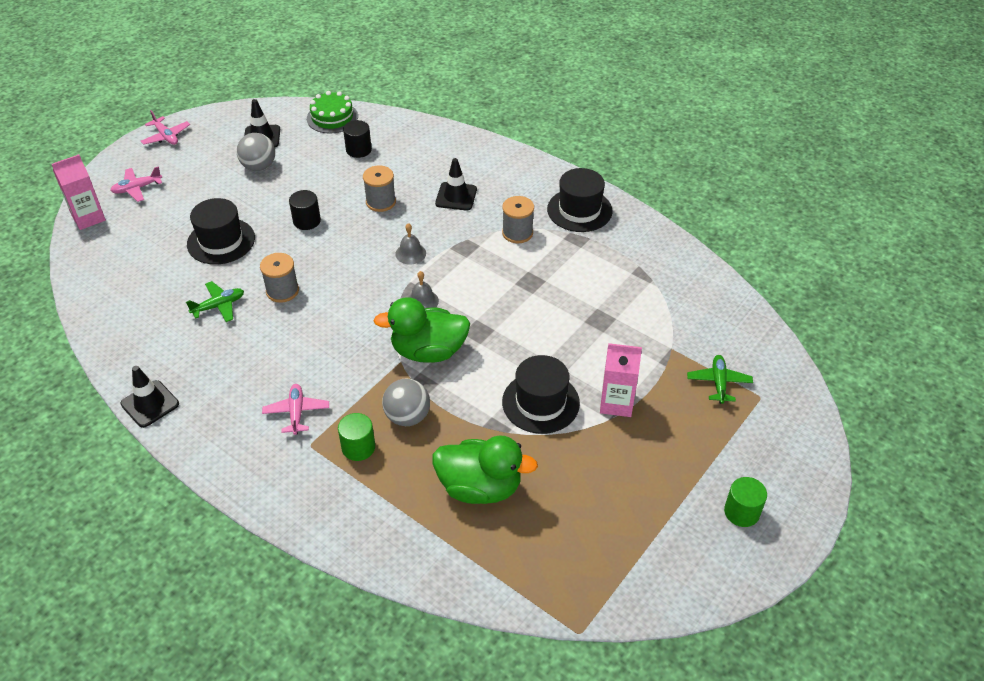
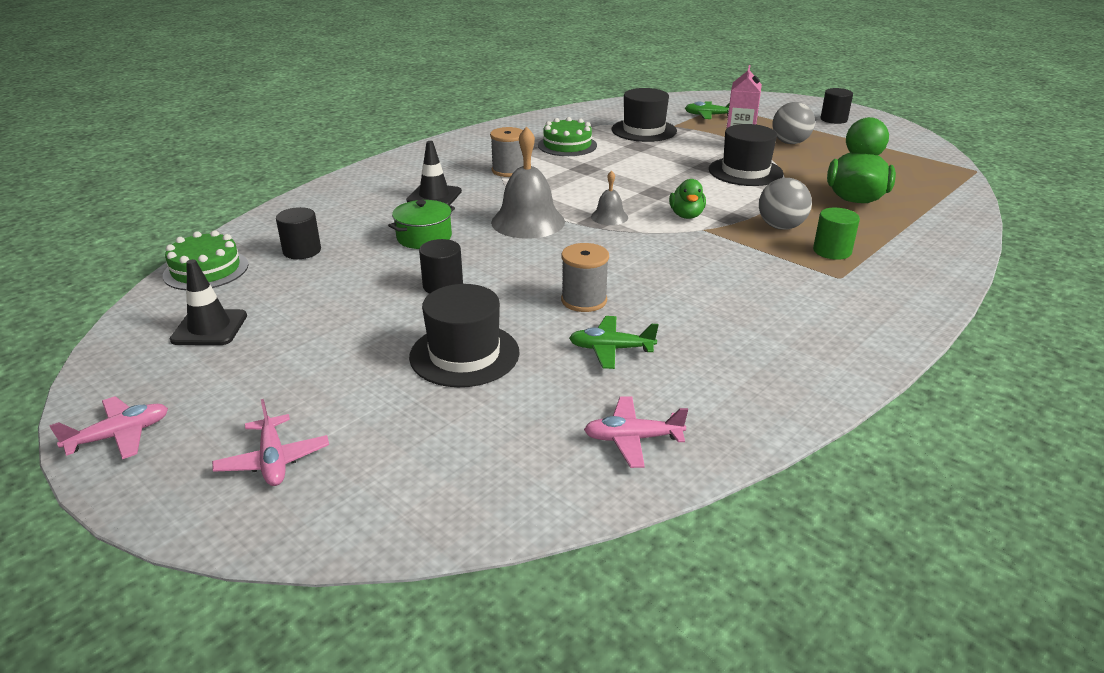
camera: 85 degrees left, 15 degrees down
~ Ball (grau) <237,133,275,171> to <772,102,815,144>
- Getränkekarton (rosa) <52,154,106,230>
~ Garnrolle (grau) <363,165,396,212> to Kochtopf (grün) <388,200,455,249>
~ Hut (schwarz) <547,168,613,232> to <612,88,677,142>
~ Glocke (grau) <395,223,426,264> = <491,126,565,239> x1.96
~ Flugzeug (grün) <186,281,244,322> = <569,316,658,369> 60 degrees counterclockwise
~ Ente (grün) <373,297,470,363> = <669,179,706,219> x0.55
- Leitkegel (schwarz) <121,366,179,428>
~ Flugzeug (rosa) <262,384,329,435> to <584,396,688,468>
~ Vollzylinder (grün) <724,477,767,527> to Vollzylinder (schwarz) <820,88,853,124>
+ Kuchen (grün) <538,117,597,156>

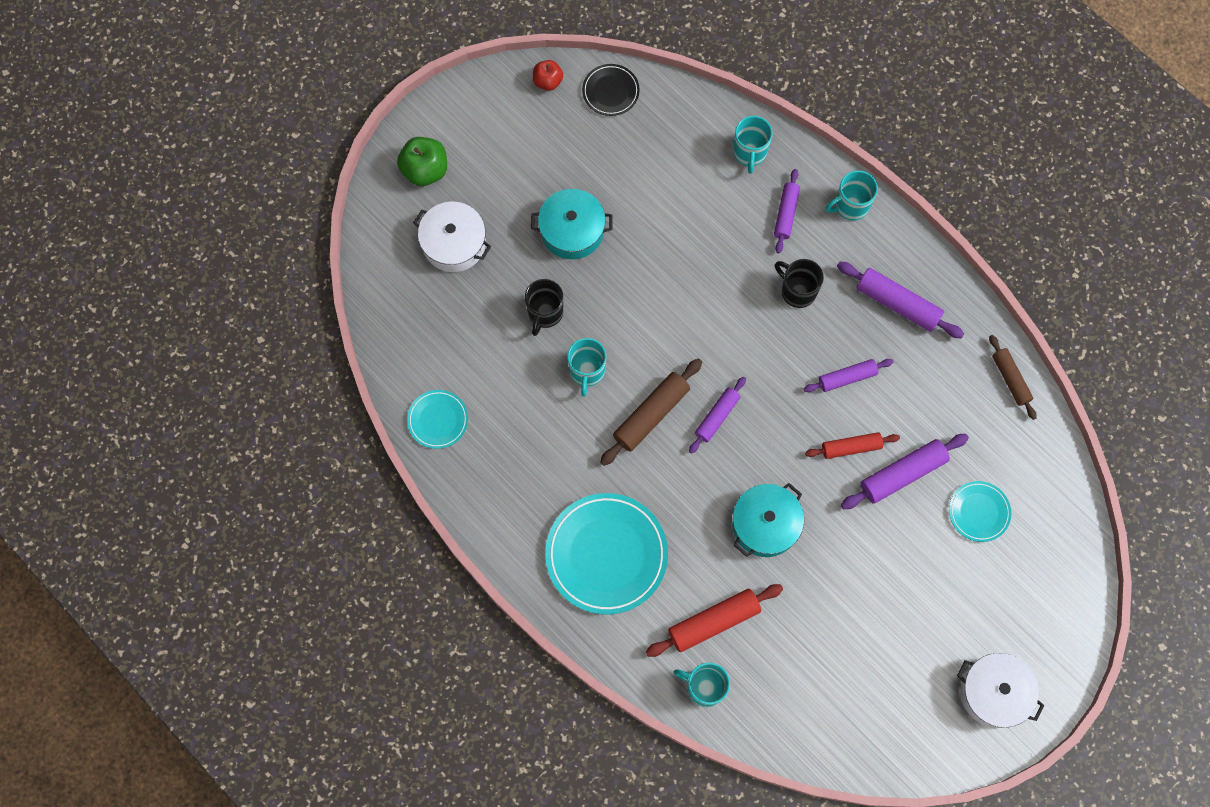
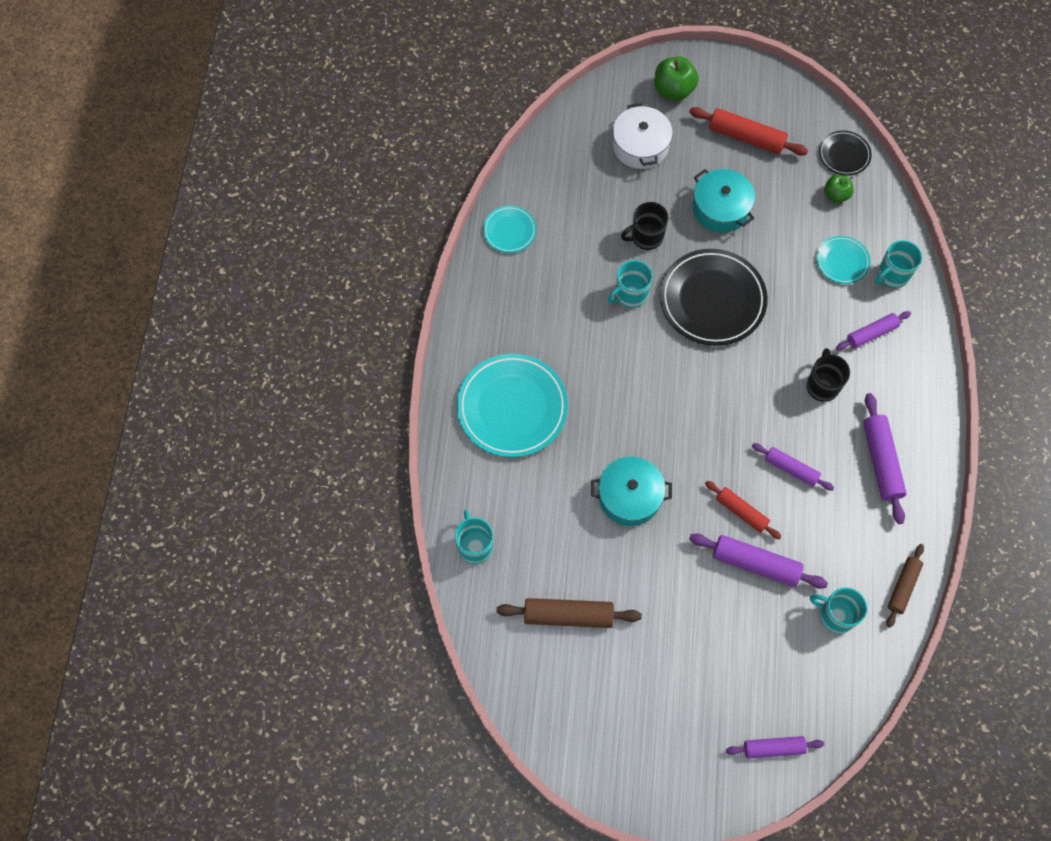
camera: 50 degrees right, 5 degrees down
- Apfel (rot) <533,60,563,91>
~ Tasse (türkis) <825,170,878,221> to <810,588,867,634>
~ Nudelholz (braun) <600,358,702,466> to <496,598,642,628>
~ Nudelholz (lila) <689,377,746,454> to <726,736,824,758>
~ Teller (türkis) <949,481,1011,542> to <816,236,871,284>
~ Nudelholz (rot) <646,584,783,657> to <689,107,808,156>
- Kochtopf (weiß) <957,653,1044,728>
+ Apfel (grün) <824,175,854,203>
+ Teller (schwarz) <660,249,768,346>

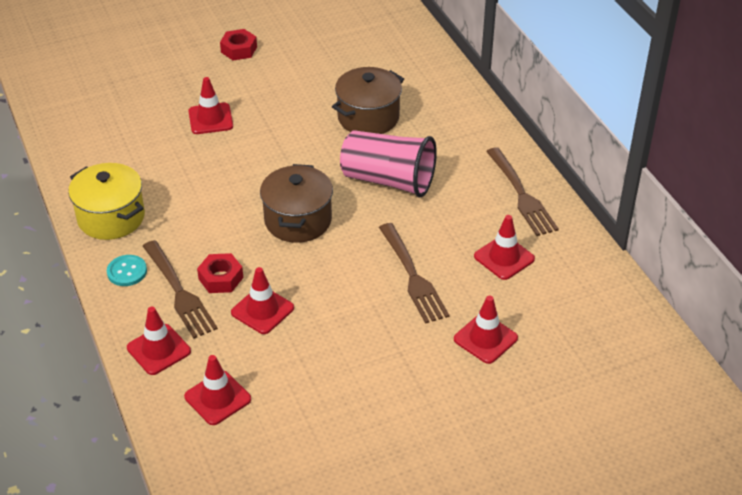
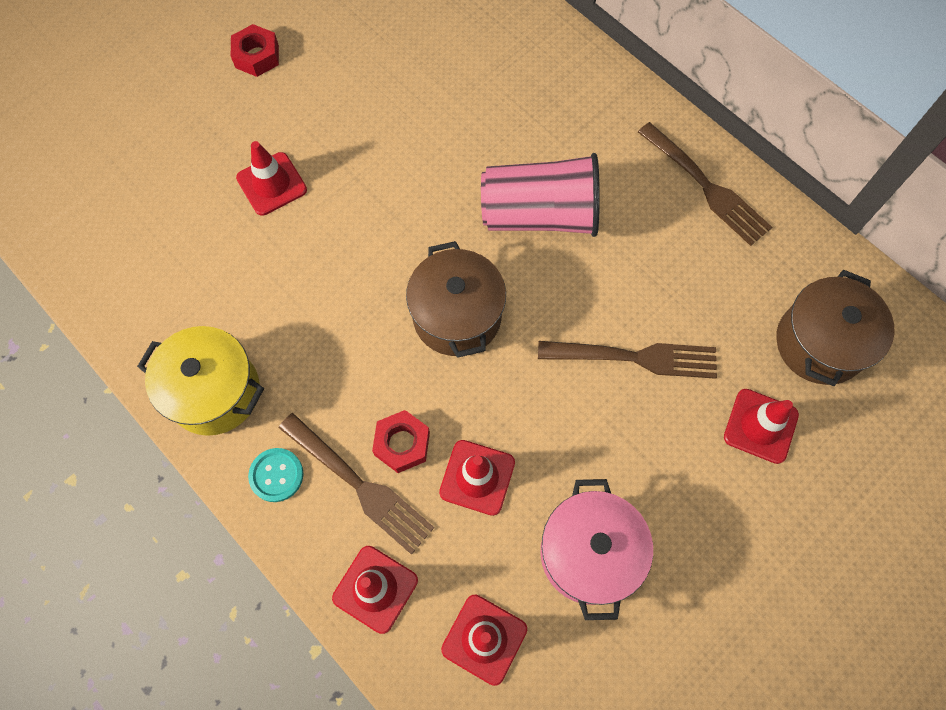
camera: 20 degrees left, 25 degrees up
~ Kochtopf (braun) <332,67,404,134> to <776,270,895,386>
- Leitkegel (rot) <474,215,535,280>
~ Gabel (braun) <379,223,449,324> = <538,341,717,379> 45 degrees counterclockwise
+ Kochtopf (rosa) <540,479,653,620>

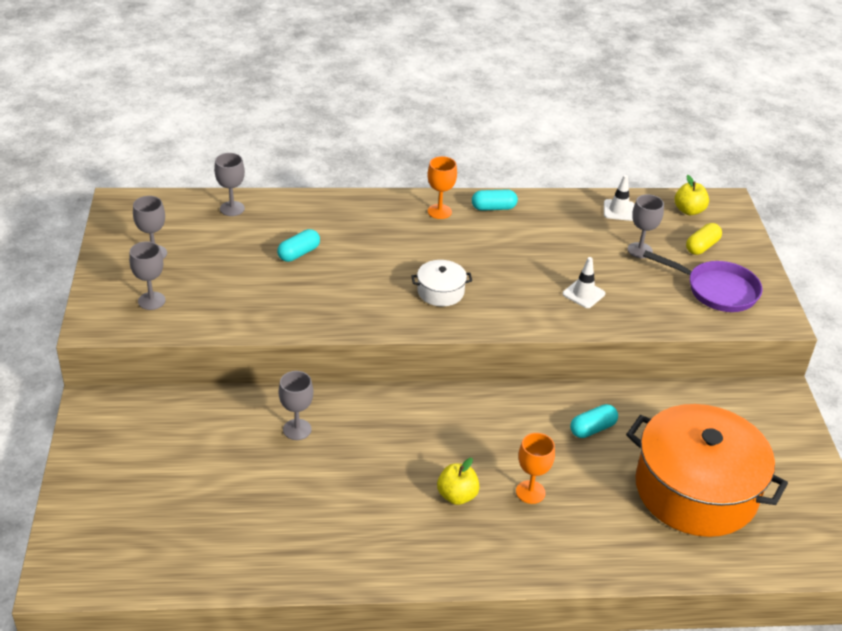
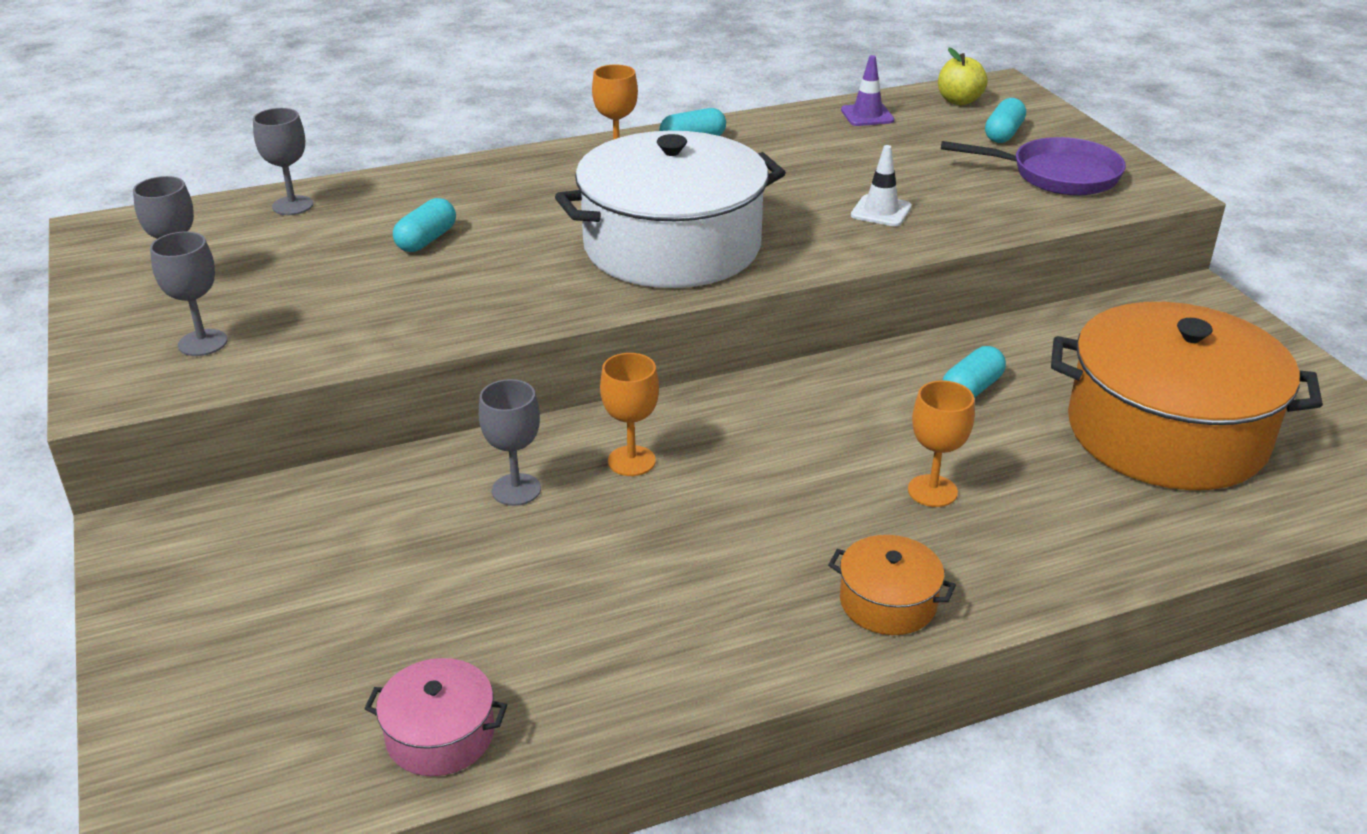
camera: 15 degrees left, 5 degrees down
~ Leitkegel (weiß) <604,175,635,221> to Leitkegel (lila) <841,55,894,126>
- Kelch (grau) <628,194,664,258>
~ Kapsel (gelb) <686,223,722,255> to Kapsel (türkis) <985,98,1026,143>
~ Kochtopf (weiß) <411,260,472,306> = <555,131,786,288> x2.36
- Apfel (gelb) <437,458,480,505>
+ Kelch (orange) <600,353,659,476>
+ Kochtopf (orange) <828,535,956,635>
+ Kochtopf (rosa) <364,658,507,776>

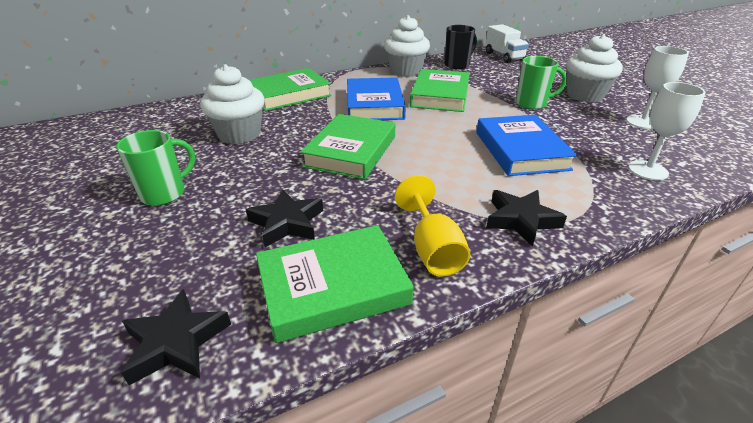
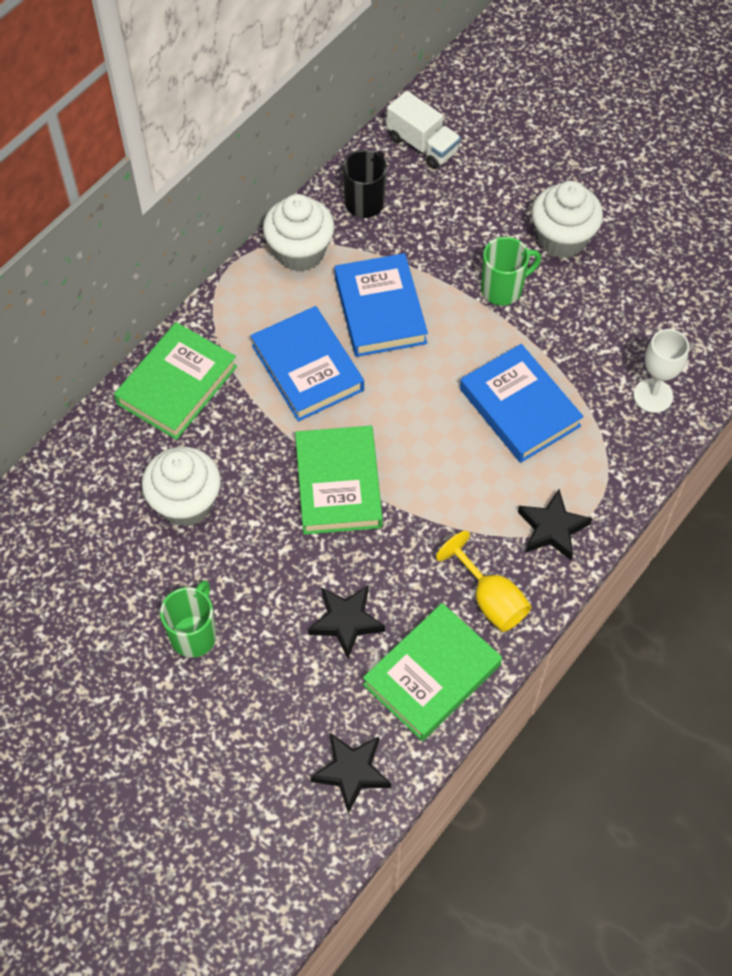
camera: 25 degrees left, 25 degrees up
- Kelch (weiß) <626,46,689,129>
~ Buch (grün) <410,69,470,112> to Buch (blau) <334,253,428,357>

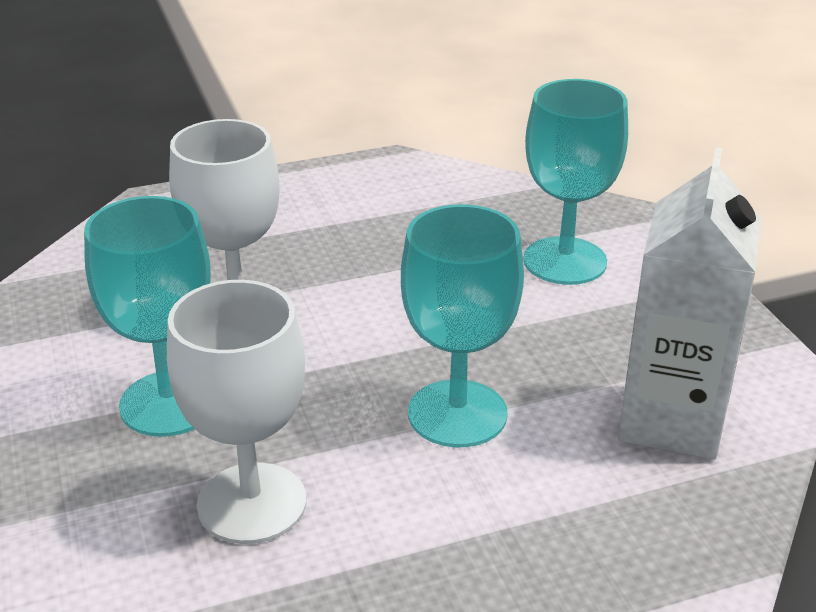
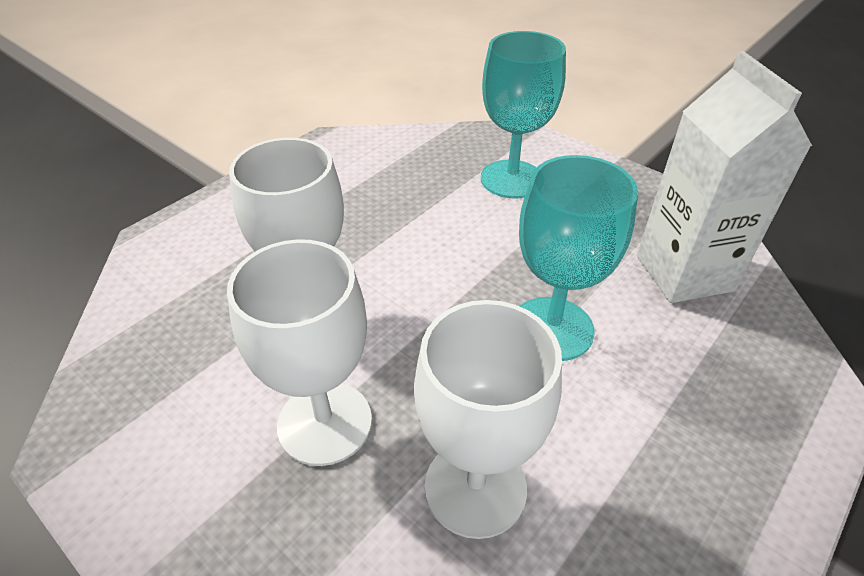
camera: 30 degrees left, 10 degrees up
~ Kelch (türkis) <84,196,211,437> to Kelch (weiß) <227,239,372,466>

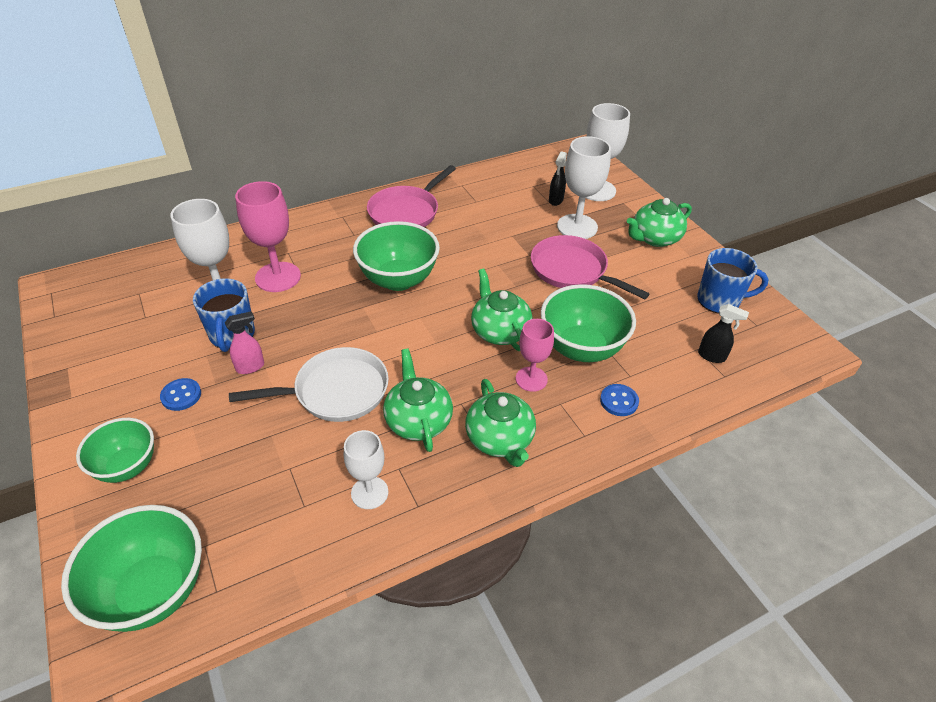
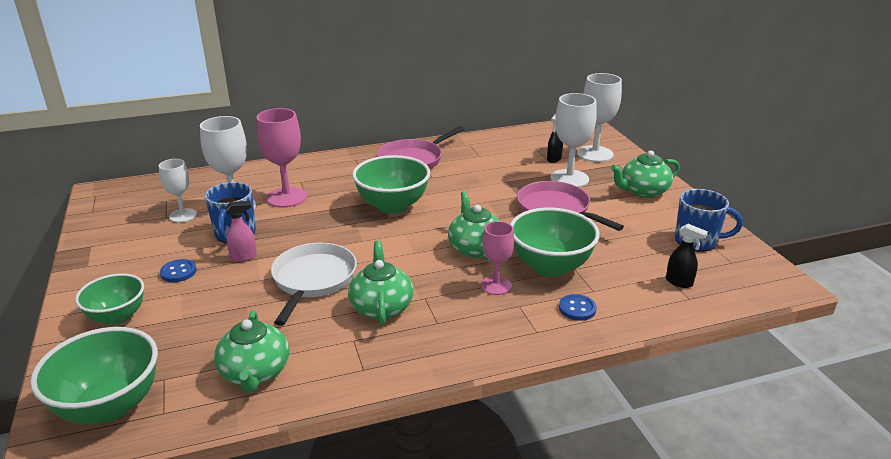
camera: 10 degrees right, 15 degrees down
~ Pfanne (weiß) <229,347,389,422> = <271,243,357,326> 75 degrees counterclockwise
~ Teekanne (grün) <465,379,536,467> to <214,310,289,393>
~ Kelch (weiß) <344,430,388,509> to <159,159,197,223>

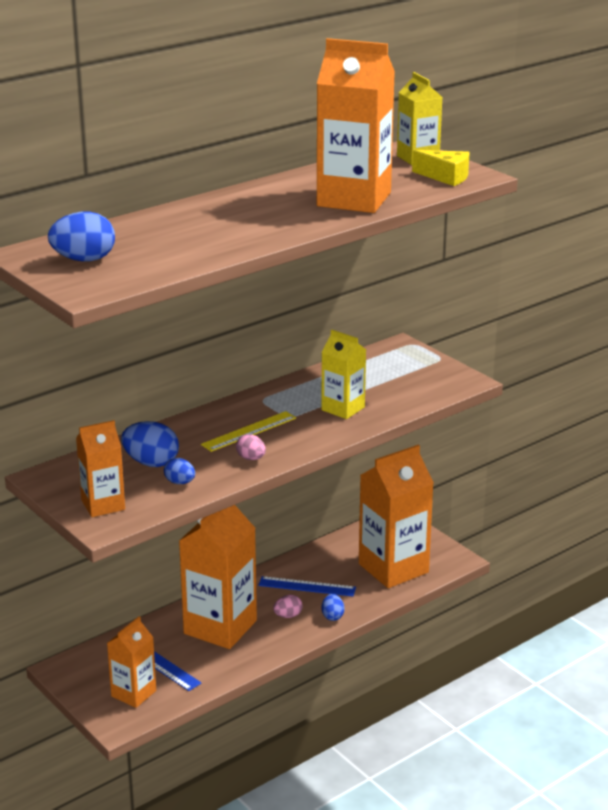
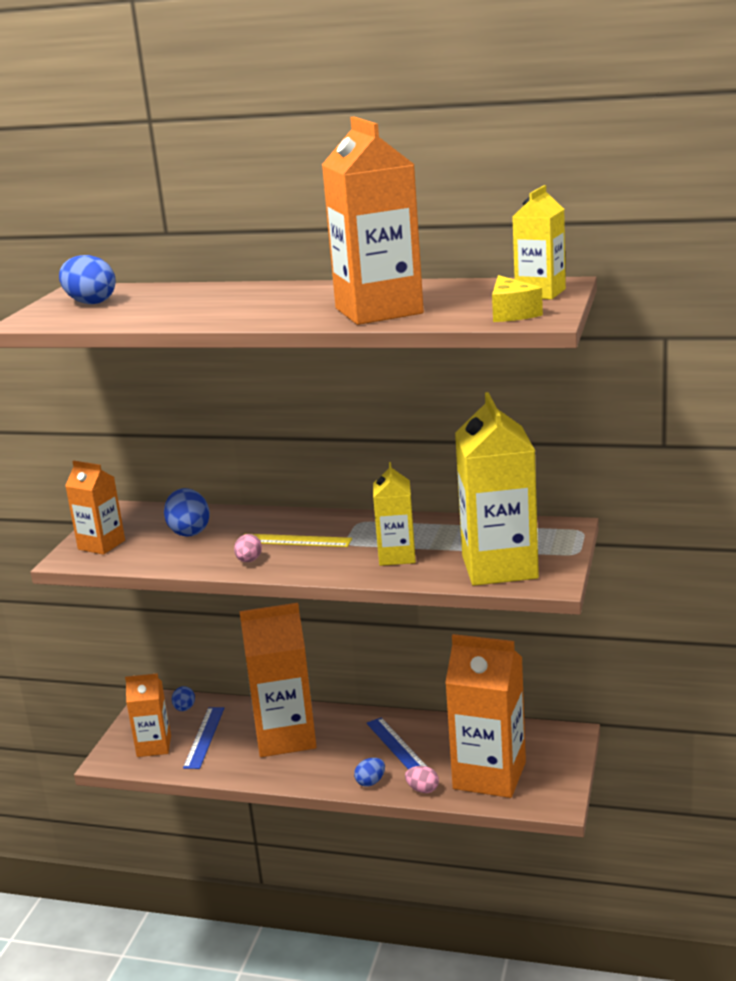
camera: 55 degrees right, 5 degrees down
~ Ei (blau) <164,458,195,484> to <172,686,195,711>
~ Ei (rosa) <273,595,303,618> to <405,766,439,793>
+ Getränkekarton (gelb) <455,392,539,586>

